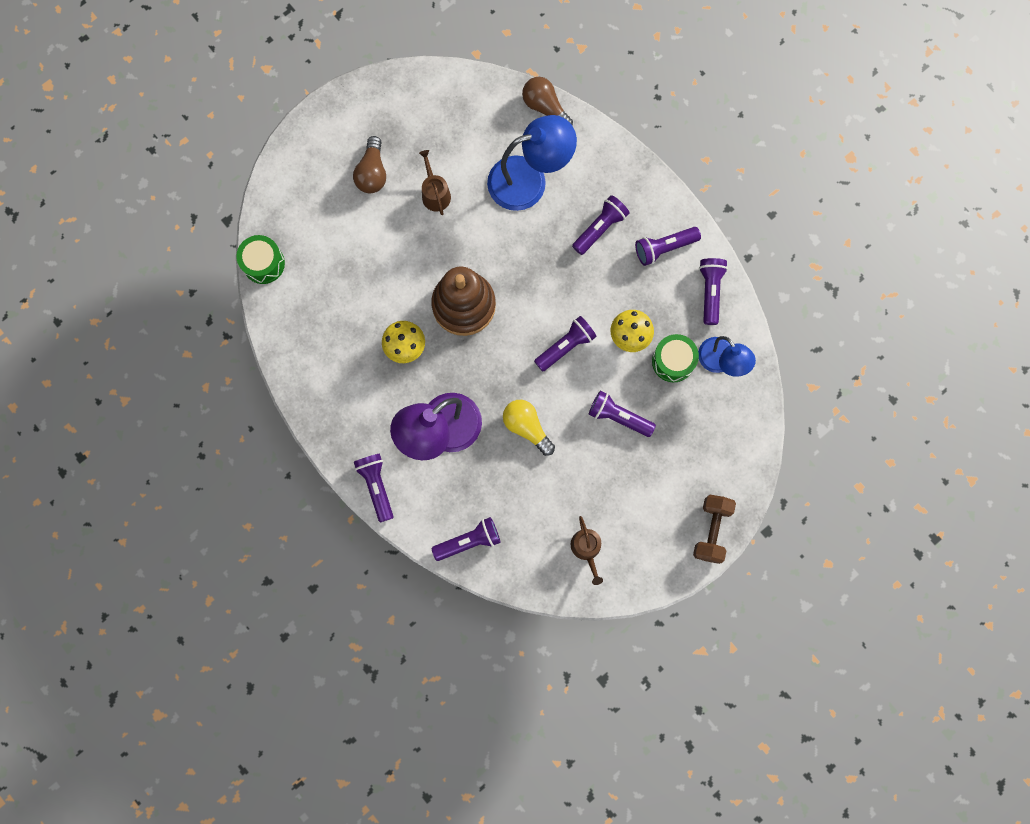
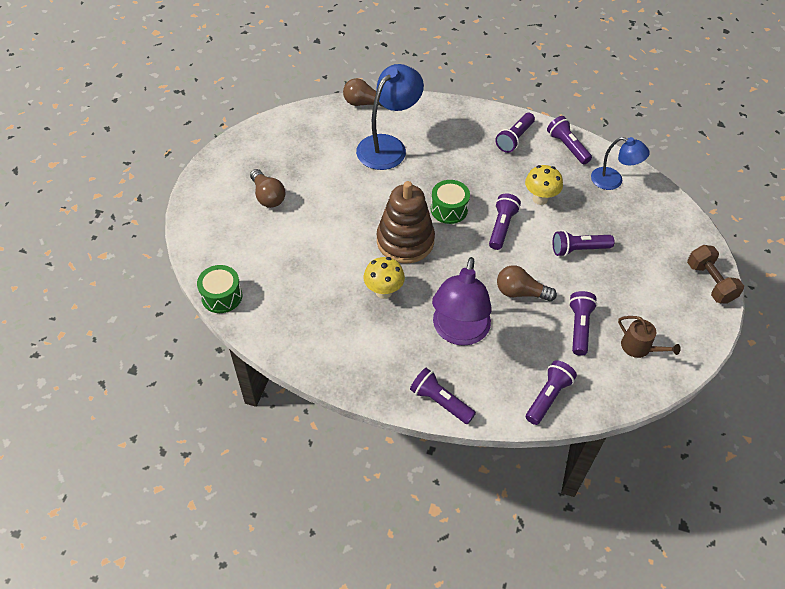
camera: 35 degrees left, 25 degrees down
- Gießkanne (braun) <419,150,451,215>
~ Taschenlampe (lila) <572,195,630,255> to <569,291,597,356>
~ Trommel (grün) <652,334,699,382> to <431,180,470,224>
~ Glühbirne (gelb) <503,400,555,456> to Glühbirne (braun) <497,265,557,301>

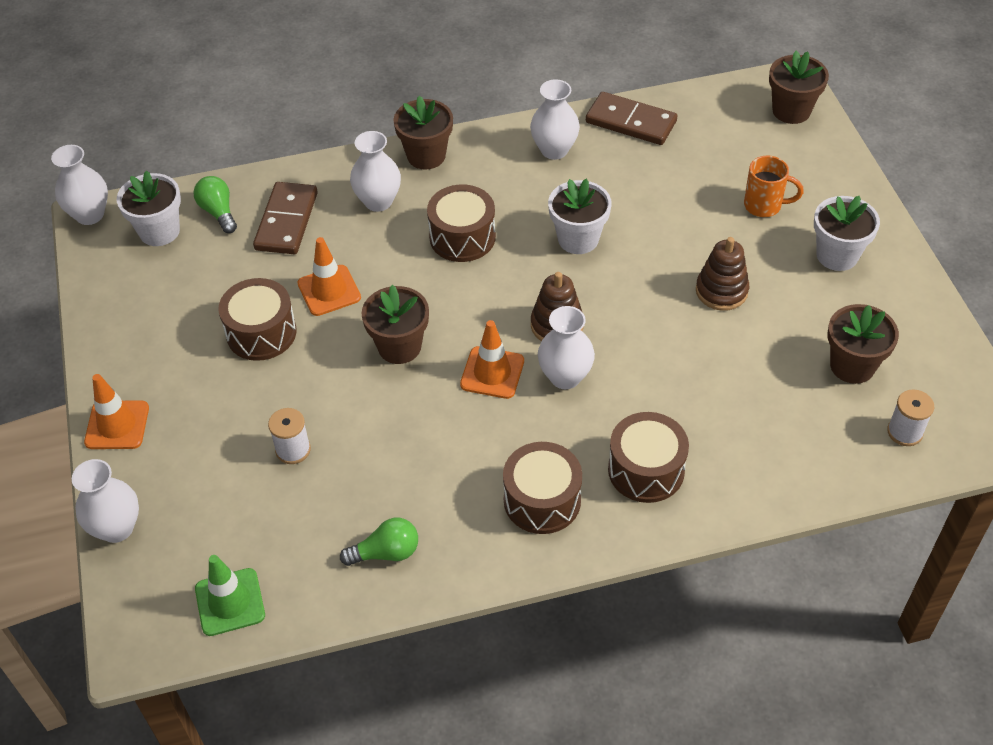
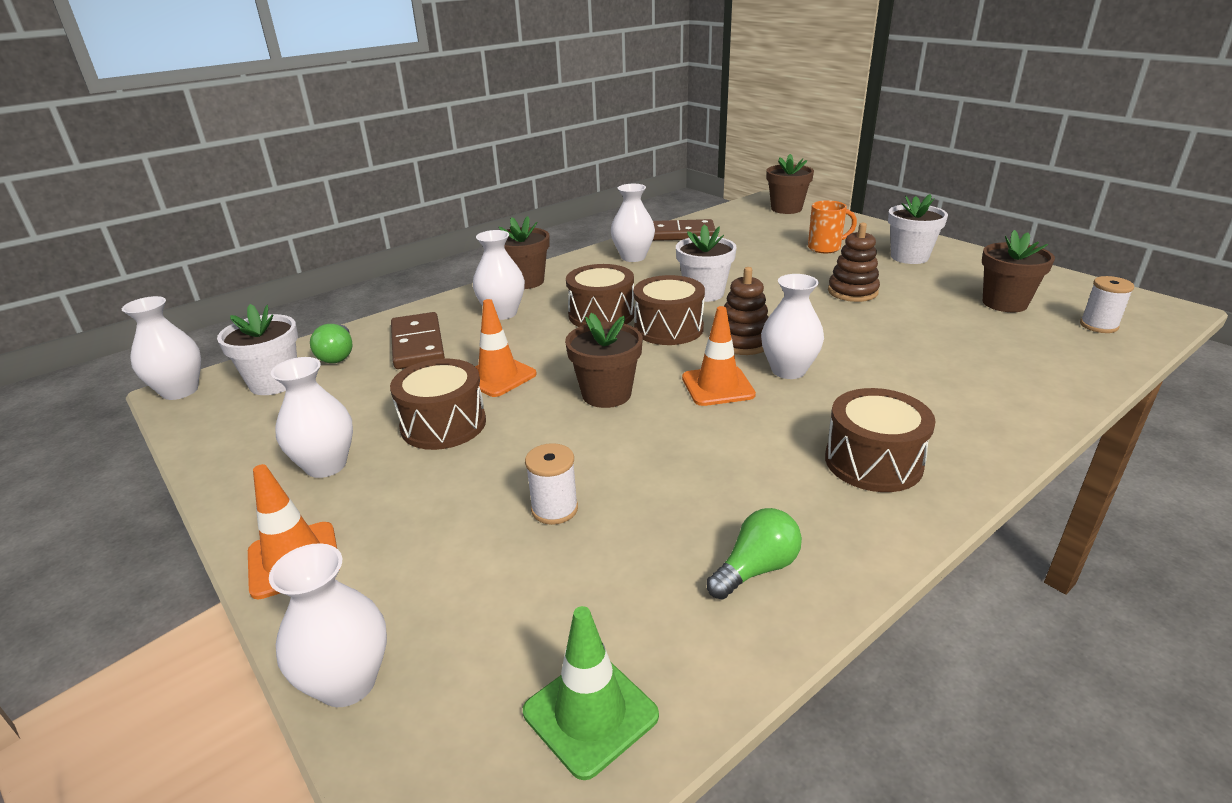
camera: 25 degrees left, 20 degrees down
~ Glühbirne (grün) <193,176,237,233> = <310,324,352,363> 135 degrees counterclockwise
~ Trommel (braun) <608,412,689,503> to <633,275,705,345>
+ Vase (weiß) <271,357,353,478>

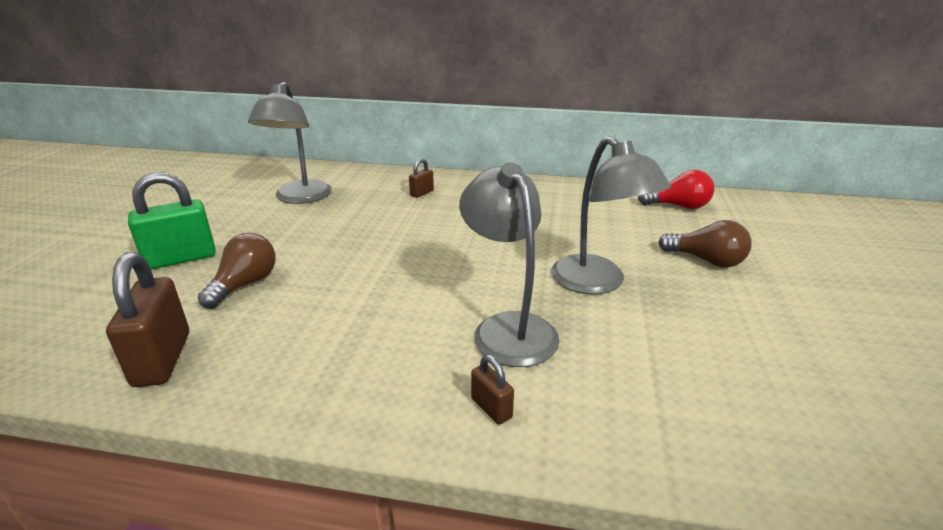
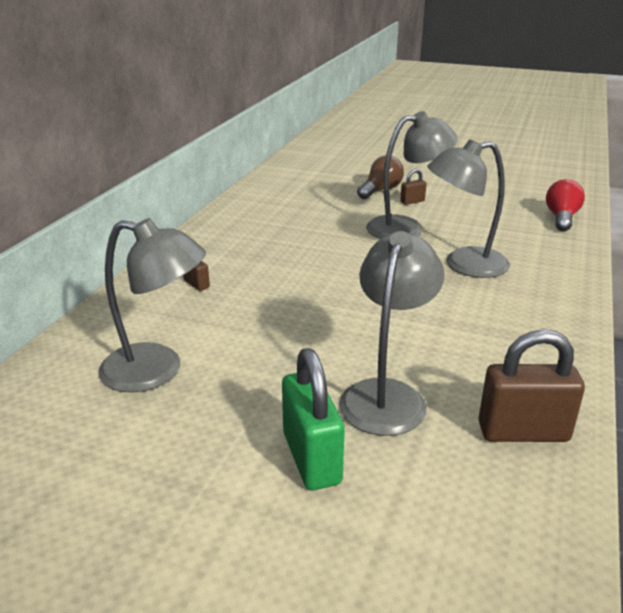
camera: 80 degrees left, 0 degrees up
~ Glühbirne (rot) <638,170,715,209> to <546,179,585,231>
~ Glühbirne (braun) <198,233,276,309> to Lampe (grau) <339,231,445,436>
~ Vorhängeschloss (braun) <471,355,514,425> to <400,169,427,205>

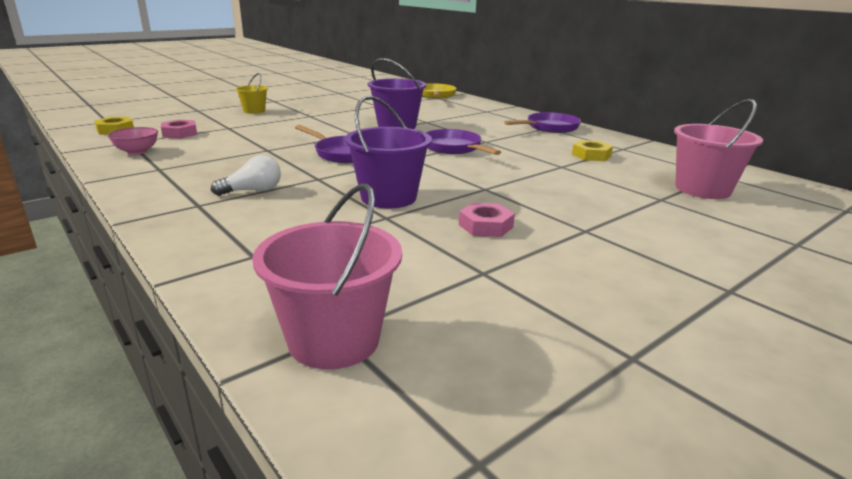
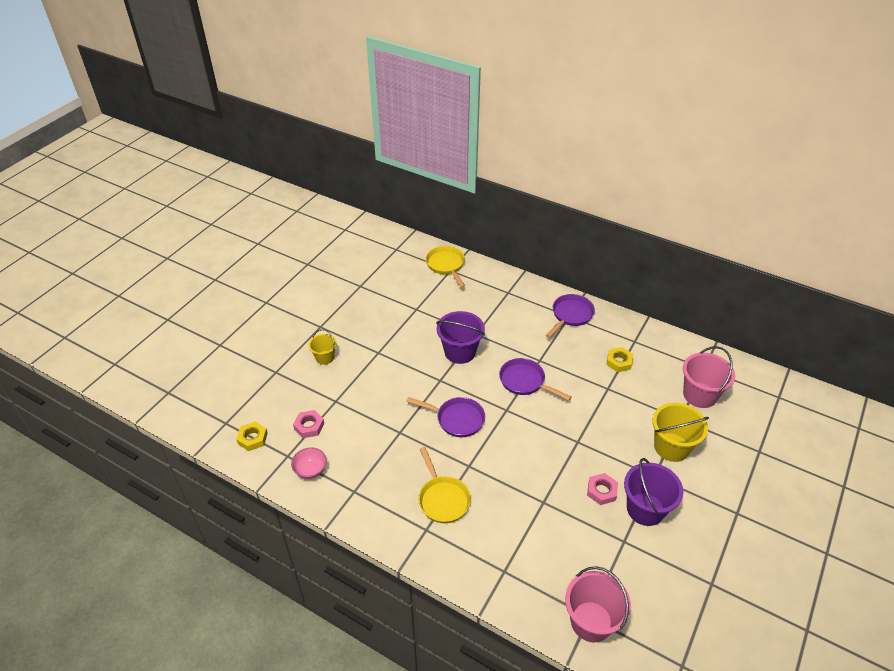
camera: 20 degrees left, 20 degrees up
~ Eimer (lila) <345,96,432,209> to <624,458,683,526>
~ Glühbirne (weiß) <211,155,281,196> to Pfanne (gelb) <419,447,471,523>
+ Eimer (gelb) <653,403,709,462>

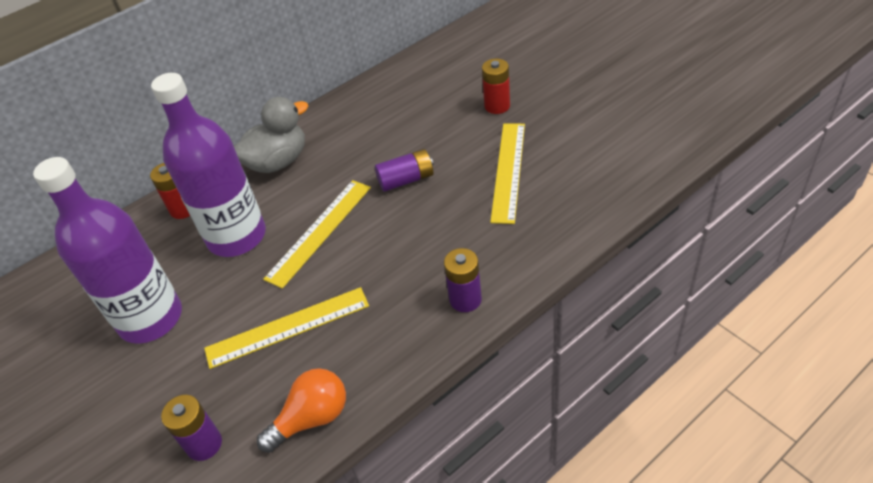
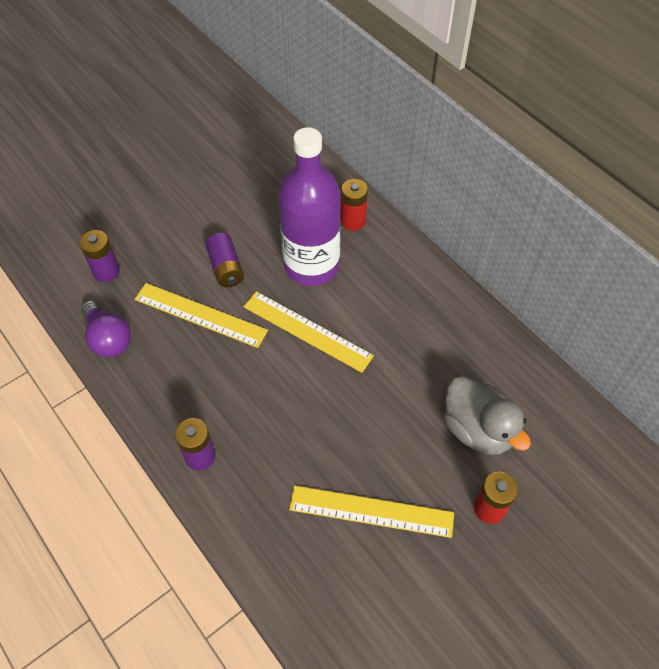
camera: 85 degrees right, 10 degrees up
~ Ente (grau) <234,97,308,173> to <443,376,531,455>
~ Batterie (lila) <375,149,434,192> to <206,233,244,288>
- Flasche (lila) <33,157,182,344>
~ Lineal (gelb) <204,287,369,369> = <135,283,268,348> 45 degrees counterclockwise
~ Glühbirne (orange) <257,368,346,453> to Glühbirne (lila) <81,300,131,357>

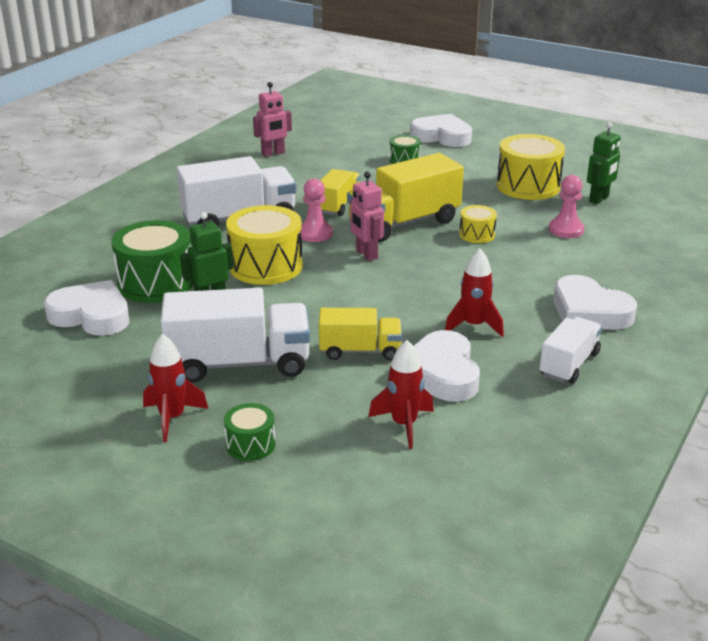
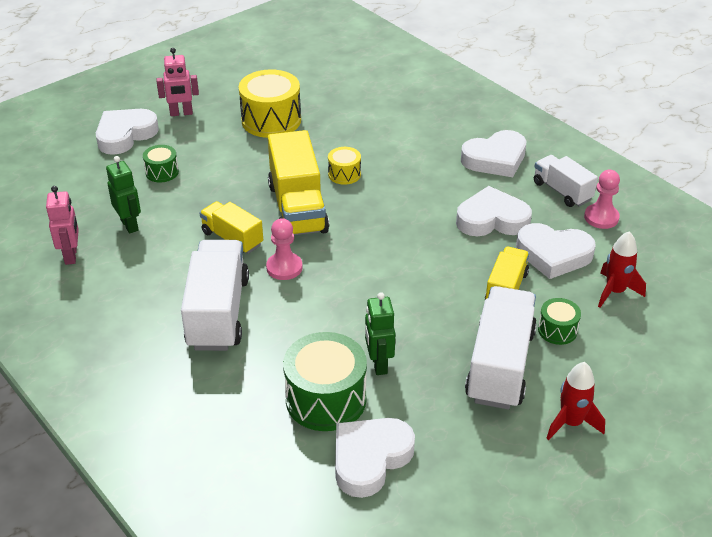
camera: 70 degrees left, 10 degrees up
~ Roboter (grün) <587,122,621,204> to <106,156,141,233>
~ Roboter (rosa) <350,171,384,261> to <156,48,199,116>
~ Bauer (rosa) <549,175,585,238> to <584,170,620,229>
- Trommel (gelb) <226,205,303,285>
~ Rakete (rot) <445,248,504,337> to Herz (weiß) <456,186,532,236>
~ Trommel (grün) <224,403,276,461> to <538,298,581,345>

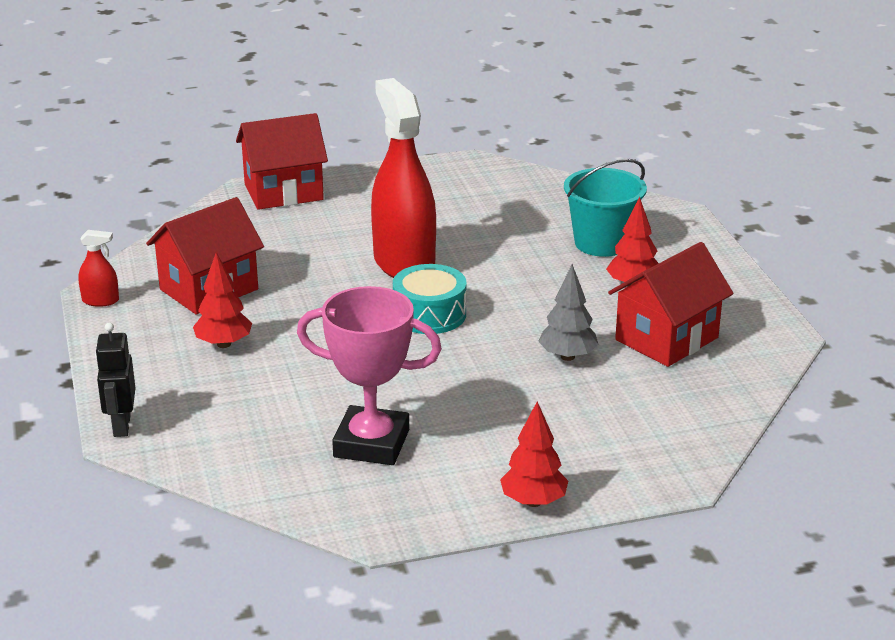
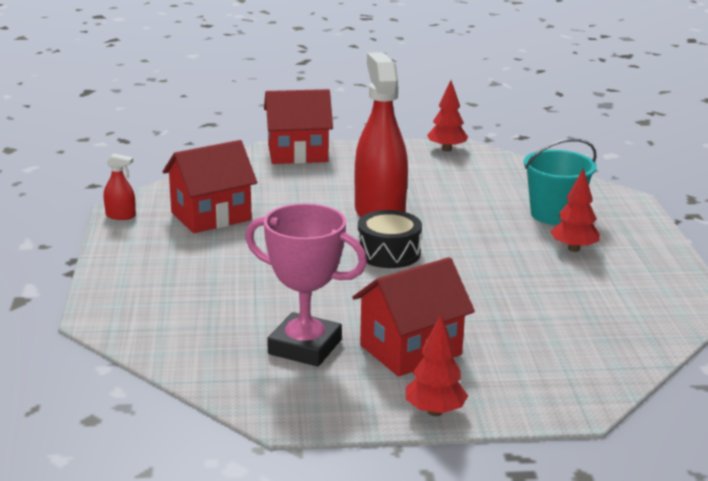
camera: 10 degrees right, 5 degrees down
~ Haus (rot) <608,242,733,367> to <352,257,475,377>
~ Baum (rot) <193,252,252,348> to <427,80,468,152>
~ Trommel (türkis) <393,264,466,334> to Trommel (schwarz) <357,210,422,268>
- Baum (grau) <538,264,599,361>
- Roboter (schwarz) <95,323,135,437>

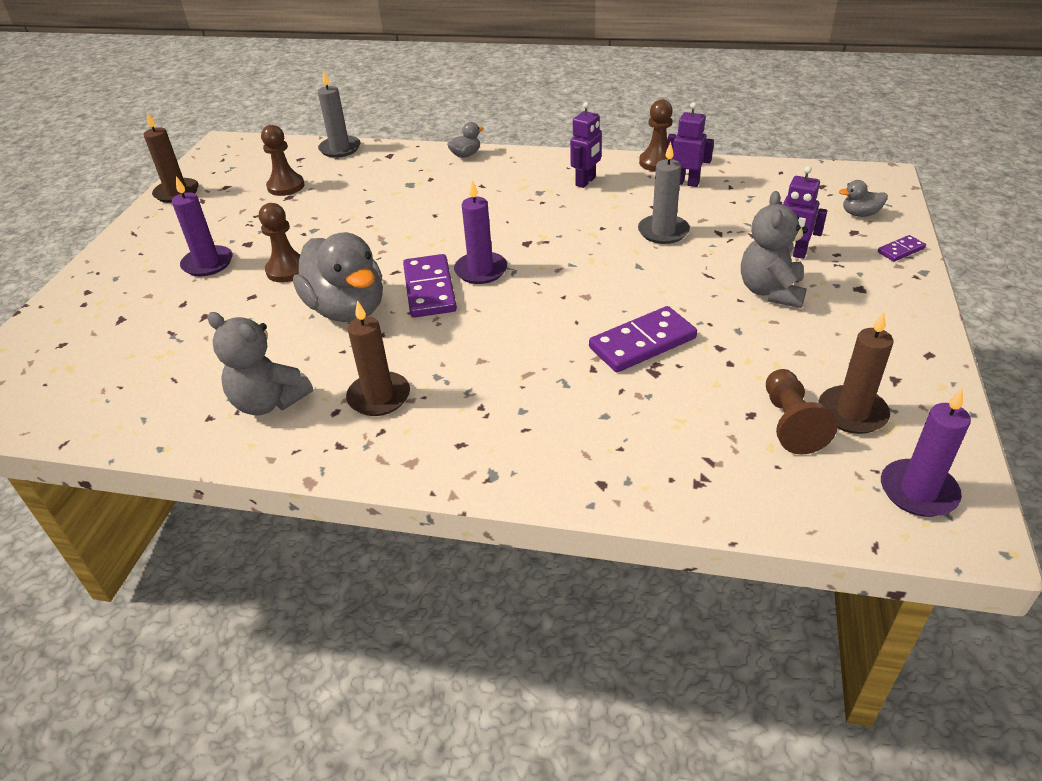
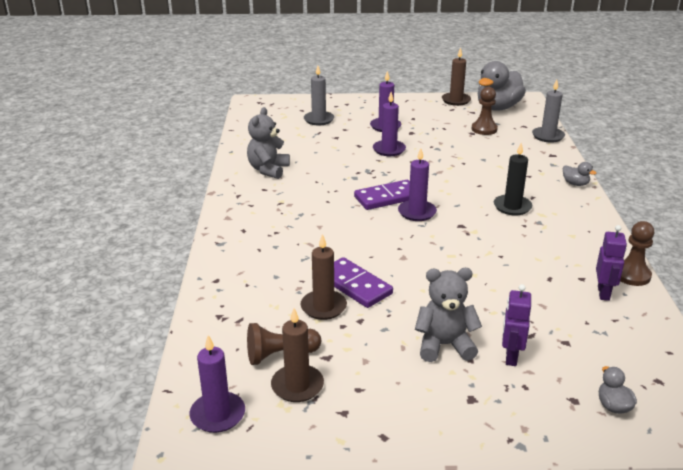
camera: 75 degrees right, 10 degrees down
- Roboter (lila) <570,102,602,188>
~ Kerze (grau) <638,142,690,244> to <304,66,334,125>
~ Bauer (braun) <259,203,301,283> to Kerze (lila) <373,92,406,156>
~ Ente (grau) <293,232,383,322> to <477,61,526,111>
- Dominostein (lila) <878,235,926,262>
~ Kerze (braun) <346,300,410,416> to <300,234,347,320>
+ Kerze (schwarz) <494,143,532,215>

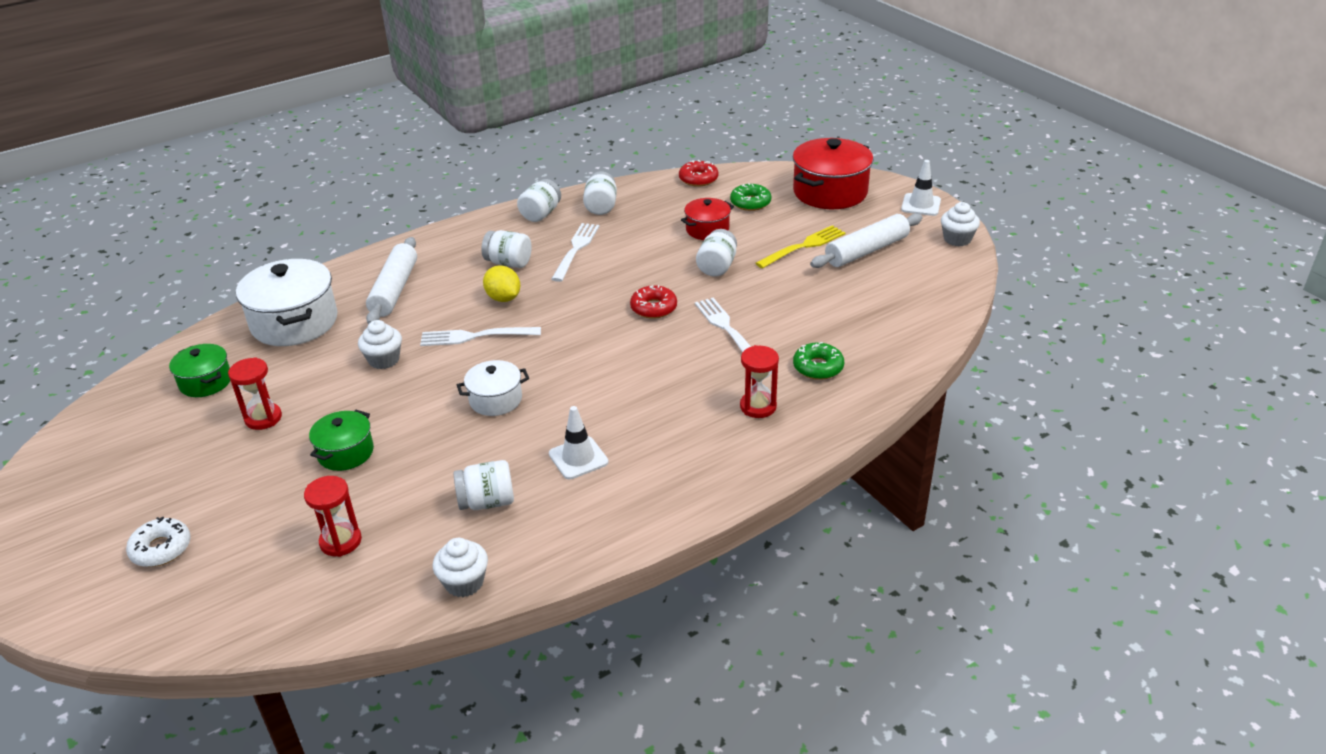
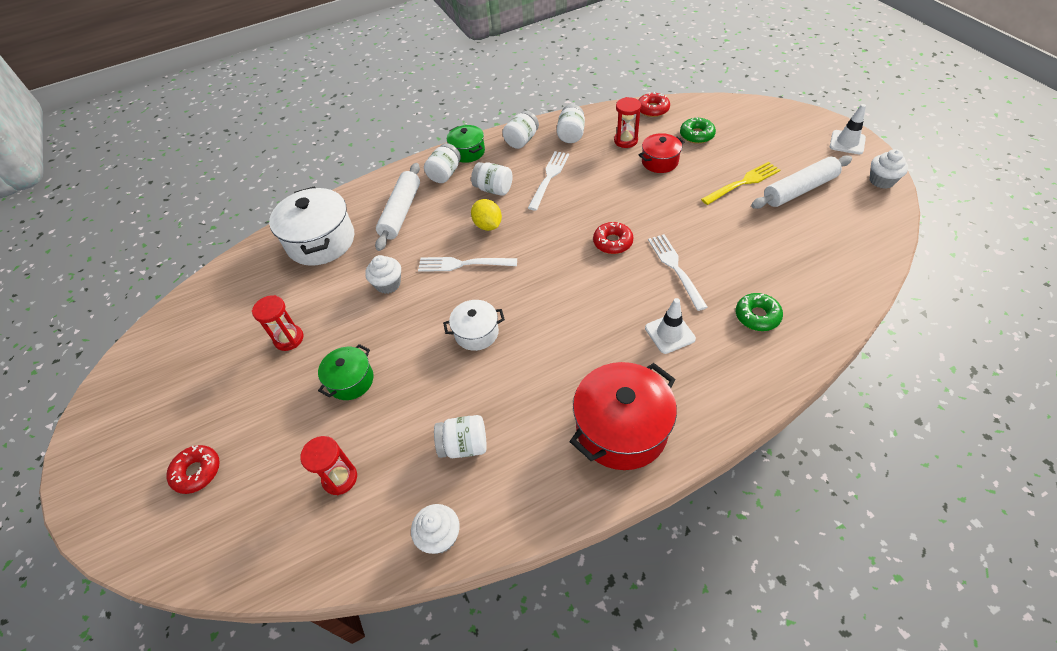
camera: 10 degrees right, 15 degrees up
~ Kochtopf (rot) <792,138,873,209> to <569,362,677,470>
~ Einmachglas (weiß) <696,229,737,277> to <424,143,461,183>
~ Kochtopf (grün) <169,344,230,397> to <447,125,485,163>
~ Sanduhr (rot) <740,345,779,418> to <614,97,641,148>
~ Leitkegel (weiß) <549,406,608,479> to <645,298,696,354>
~ Donut (weiß) <126,517,191,567> to Donut (rot) <166,445,220,494>

